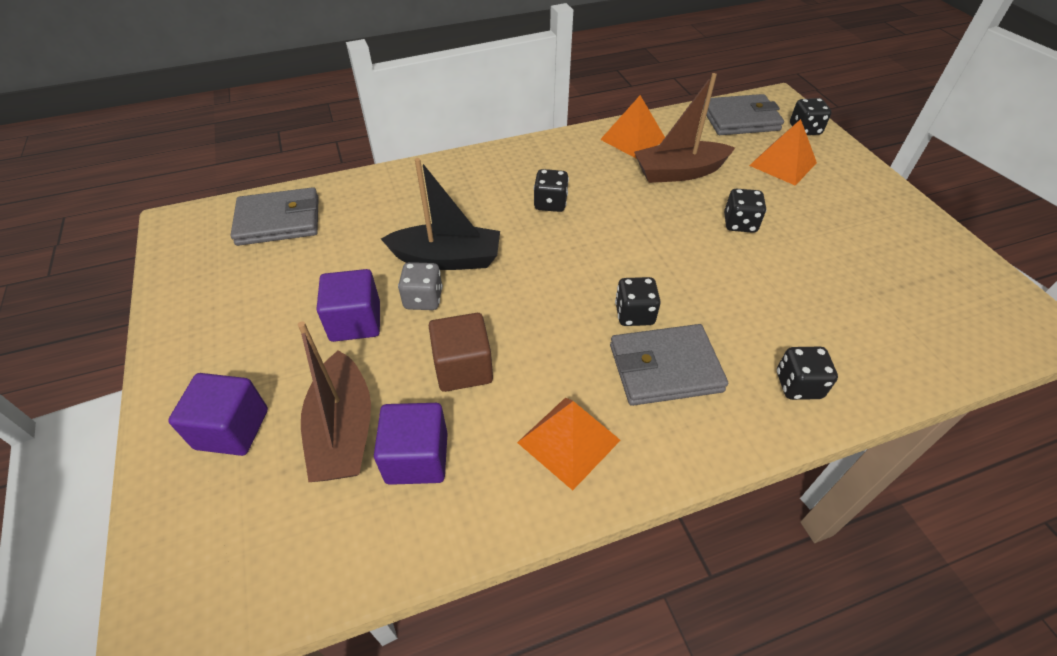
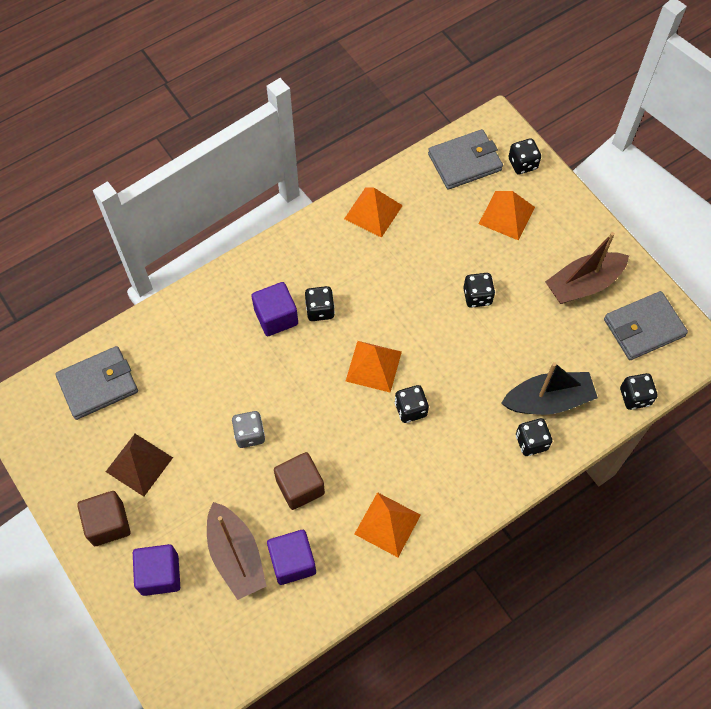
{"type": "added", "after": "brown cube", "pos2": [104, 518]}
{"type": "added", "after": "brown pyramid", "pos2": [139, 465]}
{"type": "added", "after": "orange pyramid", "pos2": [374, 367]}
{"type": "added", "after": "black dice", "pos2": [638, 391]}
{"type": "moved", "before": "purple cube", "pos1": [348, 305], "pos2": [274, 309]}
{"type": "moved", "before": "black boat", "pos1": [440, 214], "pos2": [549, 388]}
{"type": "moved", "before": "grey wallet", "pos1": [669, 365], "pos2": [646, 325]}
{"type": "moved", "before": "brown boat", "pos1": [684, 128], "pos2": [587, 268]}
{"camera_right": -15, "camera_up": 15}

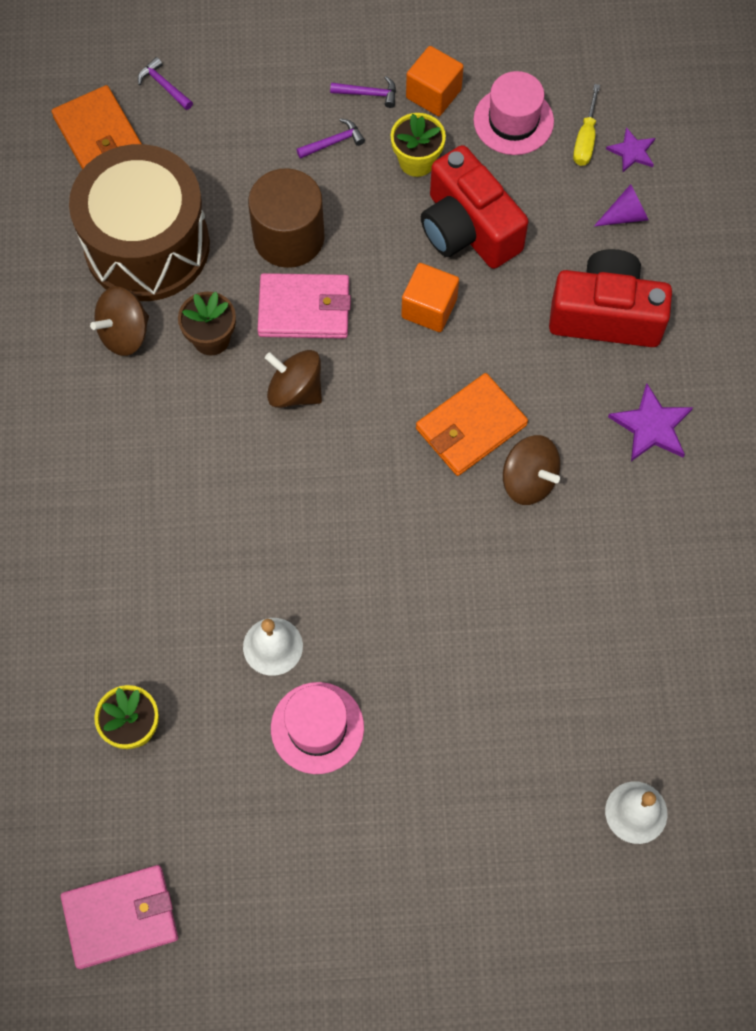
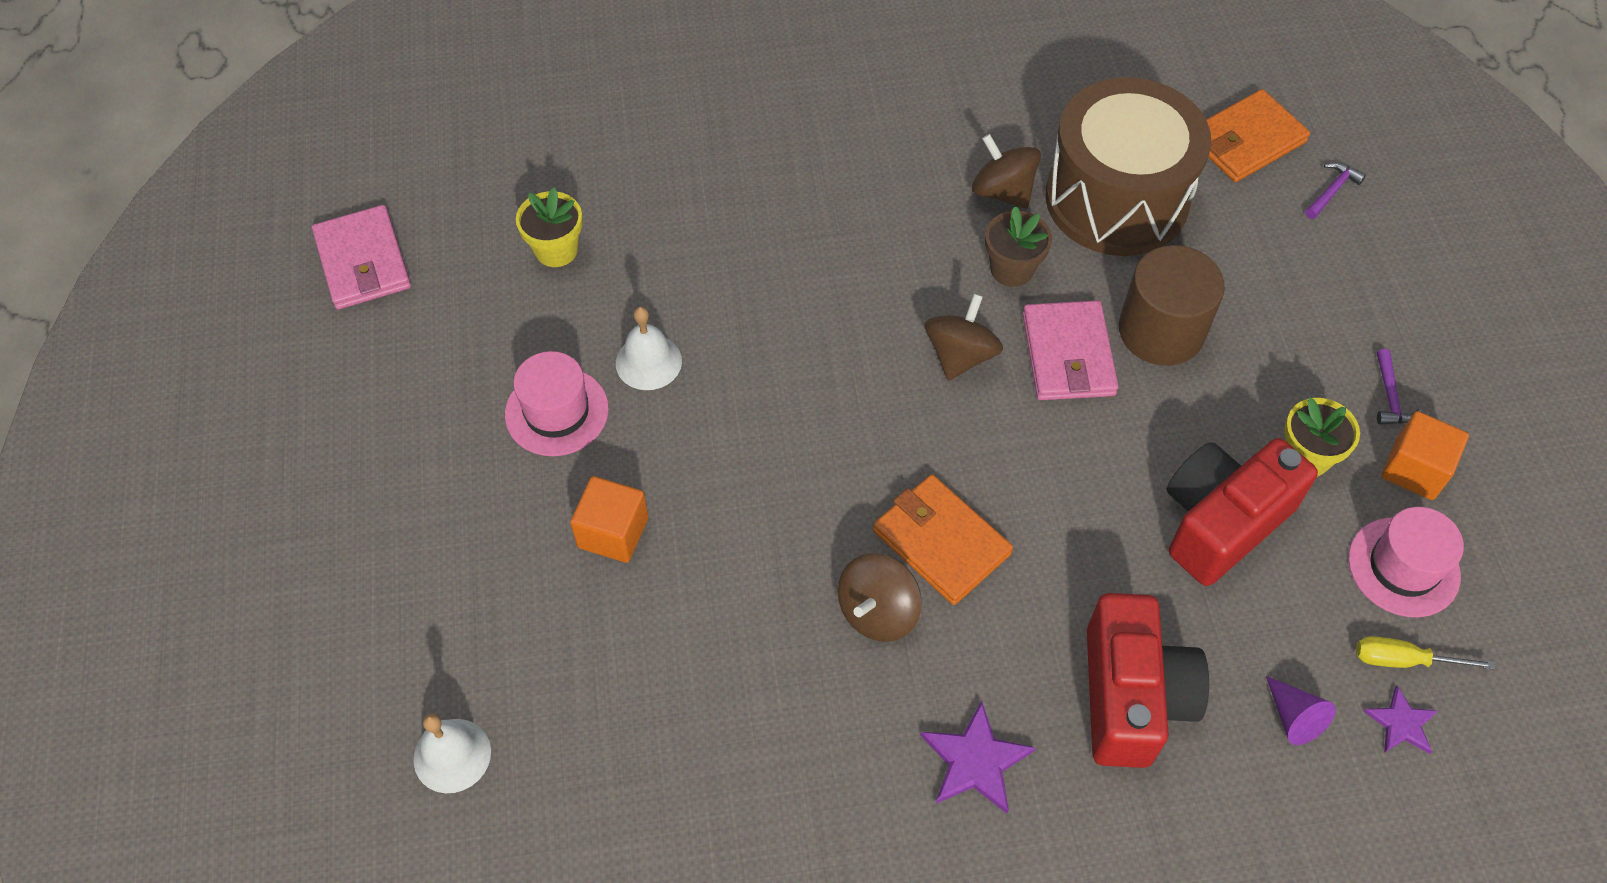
{"type": "removed", "before": "purple hammer", "pos1": [330, 138]}
{"type": "moved", "before": "orange cube", "pos1": [430, 297], "pos2": [609, 519]}
{"camera_right": 85, "camera_up": -10}

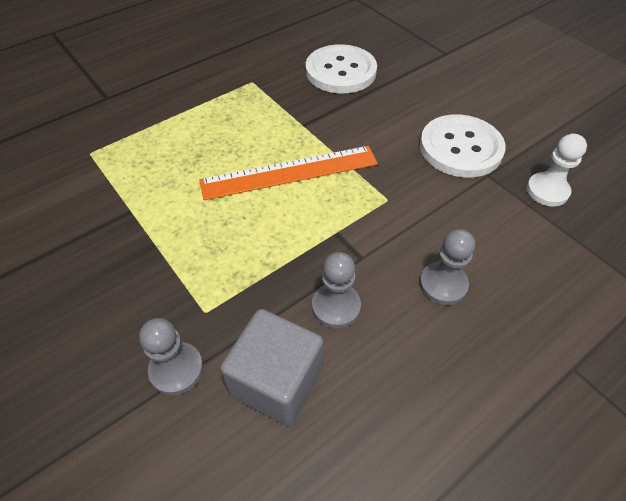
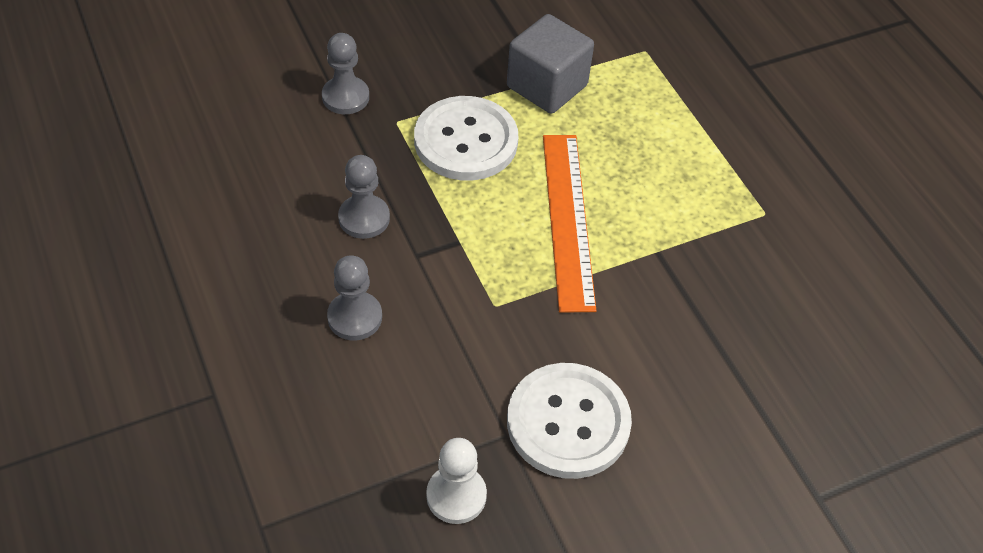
{"type": "moved", "before": "grey cube", "pos1": [272, 367], "pos2": [550, 64]}
{"type": "moved", "before": "white button", "pos1": [341, 68], "pos2": [466, 138]}
{"camera_right": 100, "camera_up": 0}

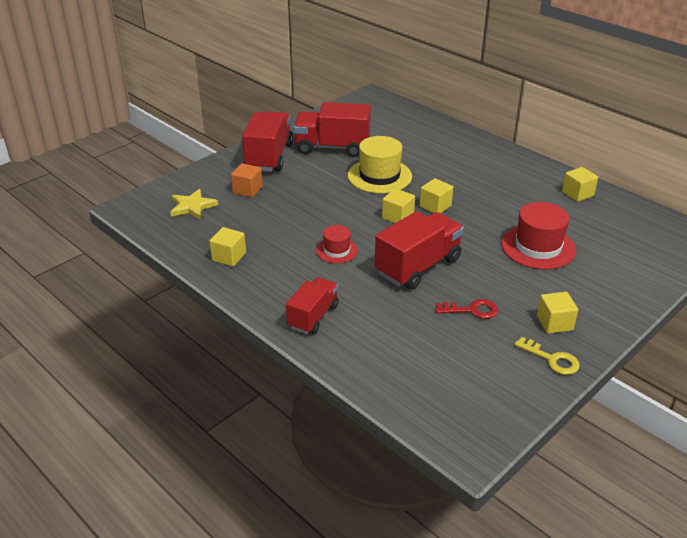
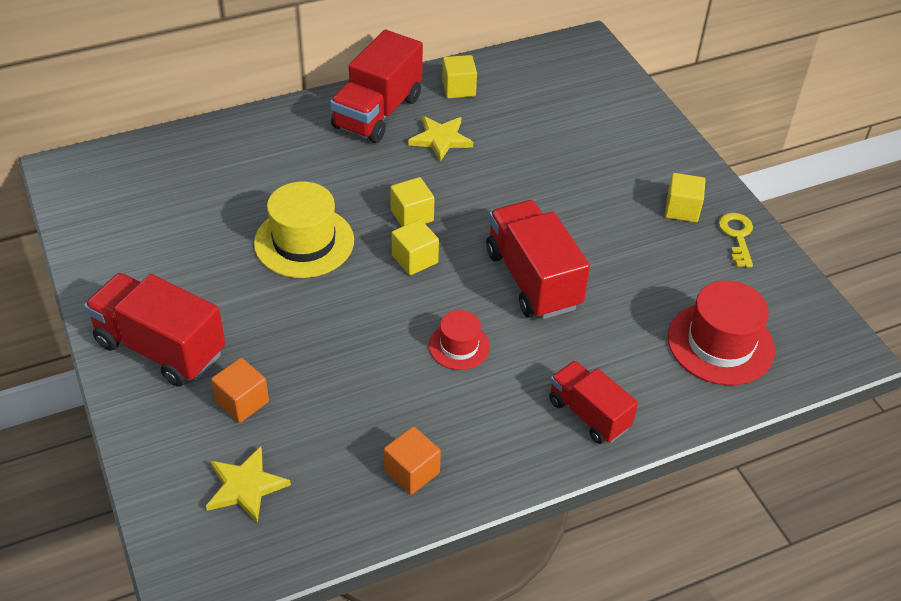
{"type": "removed", "before": "red key", "pos1": [466, 309]}
{"type": "added", "after": "yellow star", "pos2": [440, 138]}
{"type": "moved", "before": "red truck", "pos1": [332, 129], "pos2": [376, 86]}
{"type": "moved", "before": "red hat", "pos1": [538, 236], "pos2": [721, 332]}
{"type": "recoloured", "before": "yellow cube", "after": "orange cube", "pos1": [227, 247], "pos2": [412, 460]}
{"type": "turned", "before": "yellow key", "pos1": [547, 356], "pos2": [735, 240], "turn": -60}
{"camera_right": -70, "camera_up": 10}

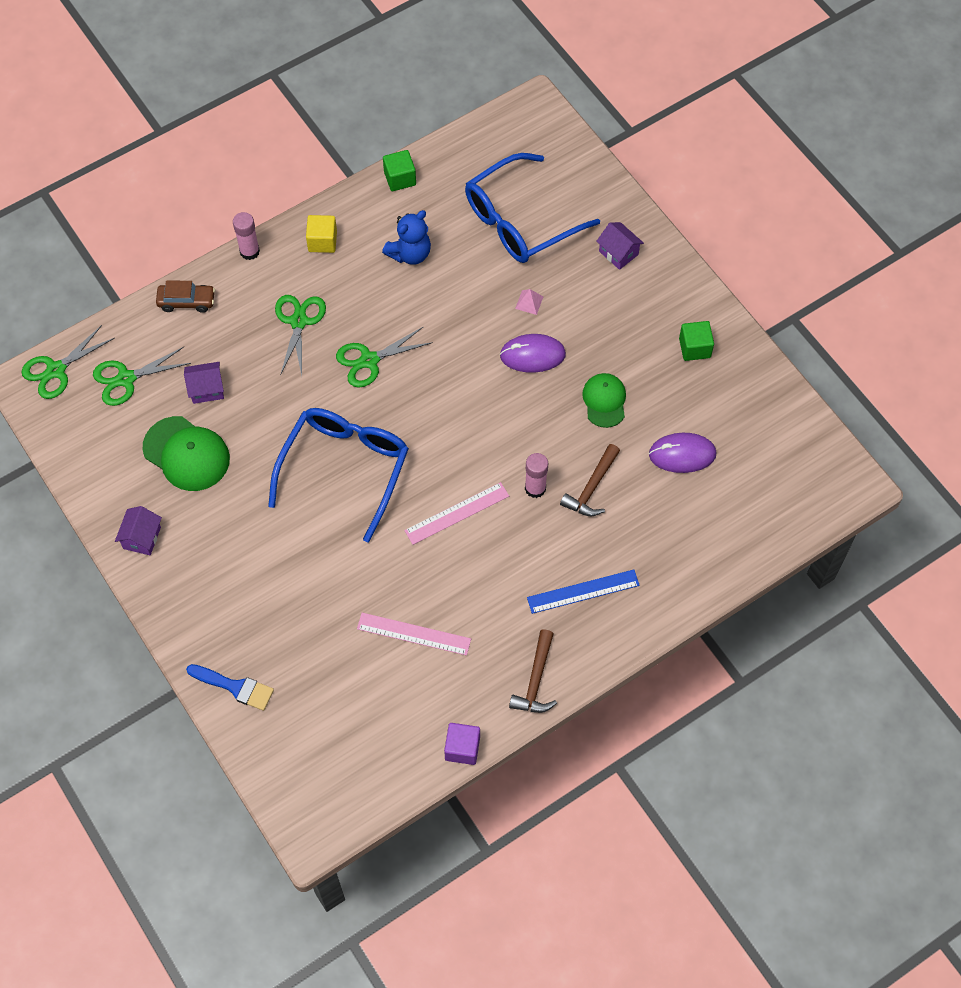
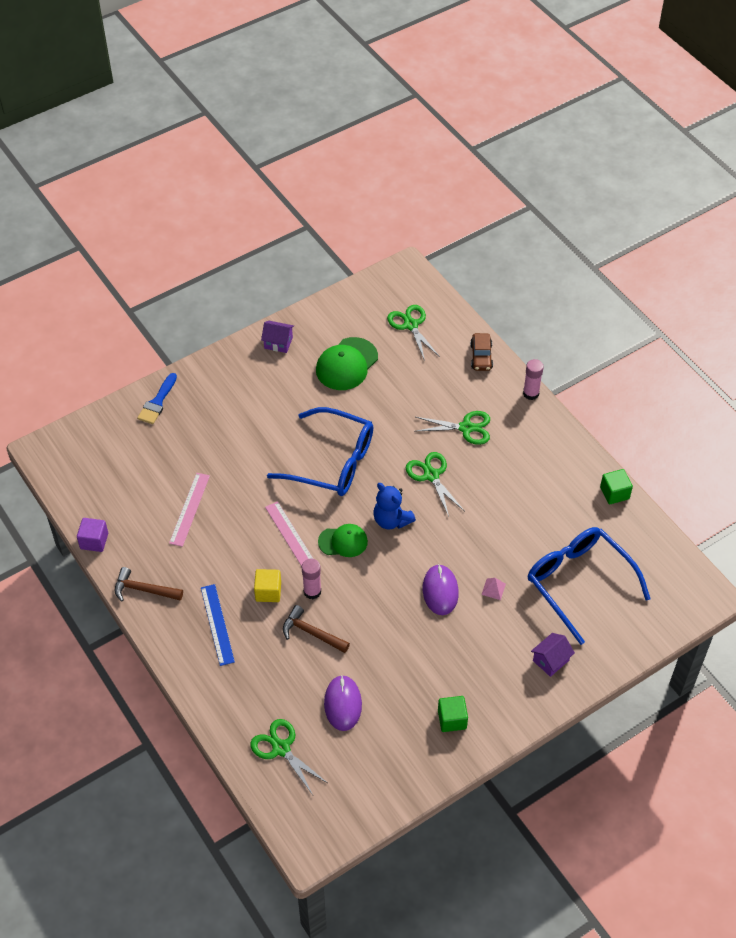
{"type": "removed", "before": "purple house", "pos1": [204, 383]}
{"type": "moved", "before": "green scissors", "pos1": [67, 362], "pos2": [289, 757]}
{"type": "moved", "before": "yellow cube", "pos1": [321, 234], "pos2": [267, 585]}
{"type": "moved", "before": "blue teddy bear", "pos1": [406, 237], "pos2": [394, 506]}
{"type": "moved", "before": "green cap", "pos1": [604, 400], "pos2": [343, 540]}
{"camera_right": 90, "camera_up": -10}

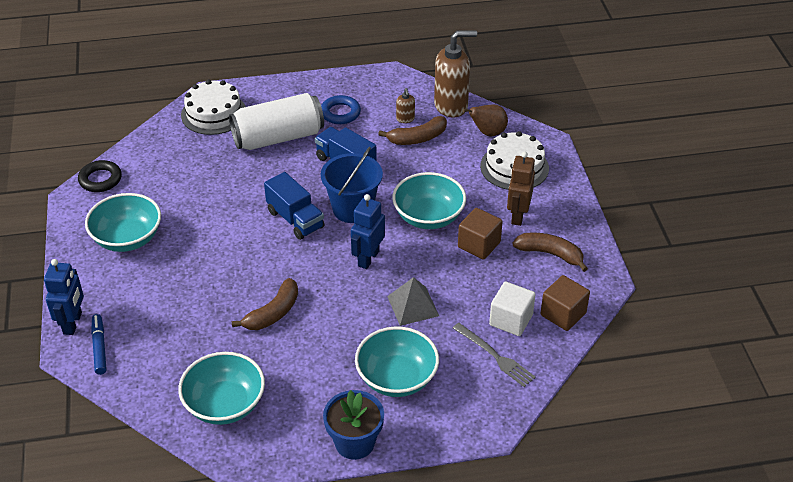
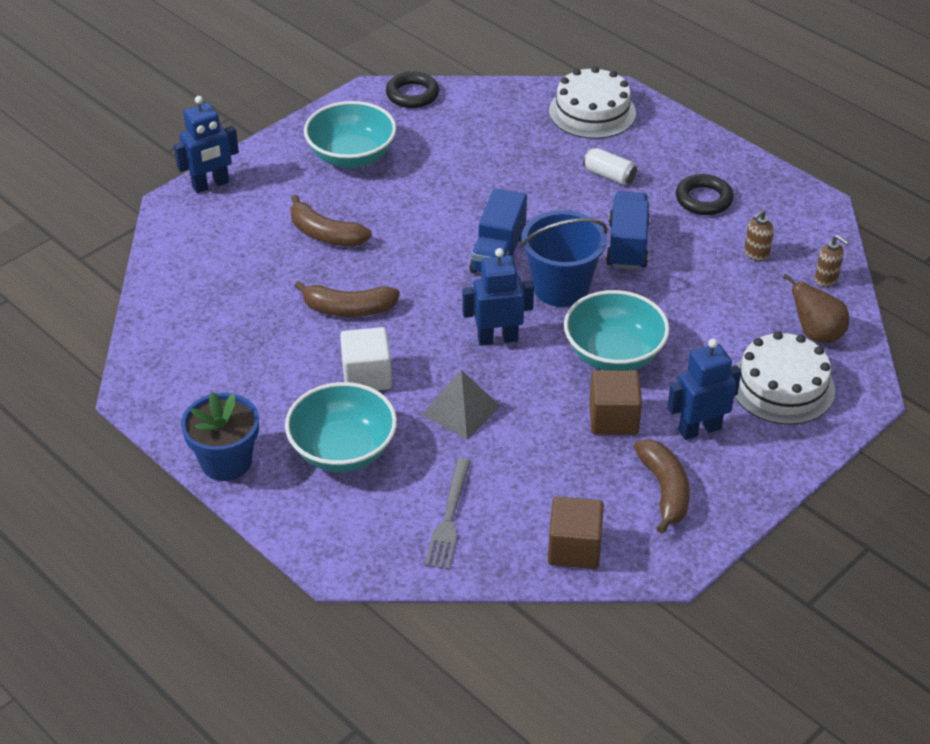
{"type": "removed", "before": "blue marker", "pos1": [99, 344]}
{"type": "removed", "before": "turquoise bowl", "pos1": [221, 388]}
{"type": "moved", "before": "brown banana", "pos1": [412, 130], "pos2": [331, 220]}
{"type": "moved", "before": "white cube", "pos1": [512, 309], "pos2": [366, 358]}
{"type": "recoloured", "before": "blue ring", "after": "black ring", "pos1": [341, 109], "pos2": [705, 194]}
{"type": "recoloured", "before": "brown robot", "after": "blue robot", "pos1": [521, 189], "pos2": [704, 389]}
{"type": "resized", "before": "white can", "pos1": [276, 121], "pos2": [610, 166], "scale": 0.42}
{"type": "resized", "before": "brown soap dispenser", "pos1": [455, 74], "pos2": [832, 261], "scale": 0.44}
{"camera_right": 55, "camera_up": 0}

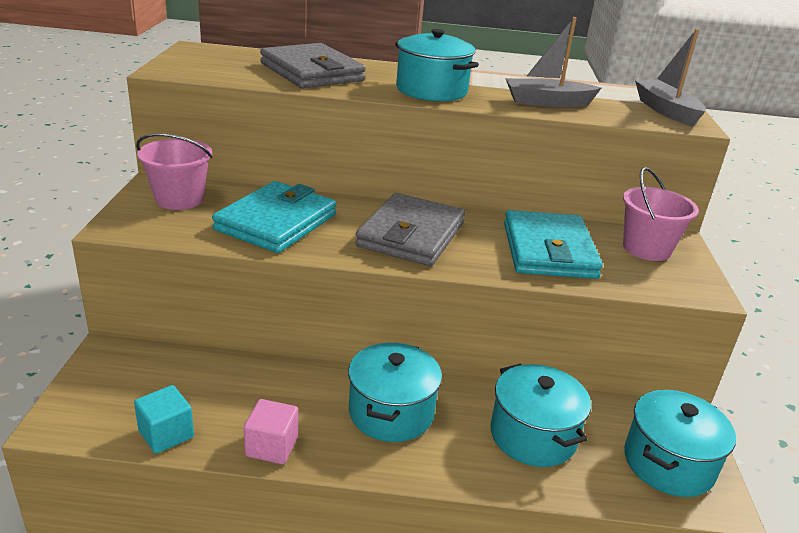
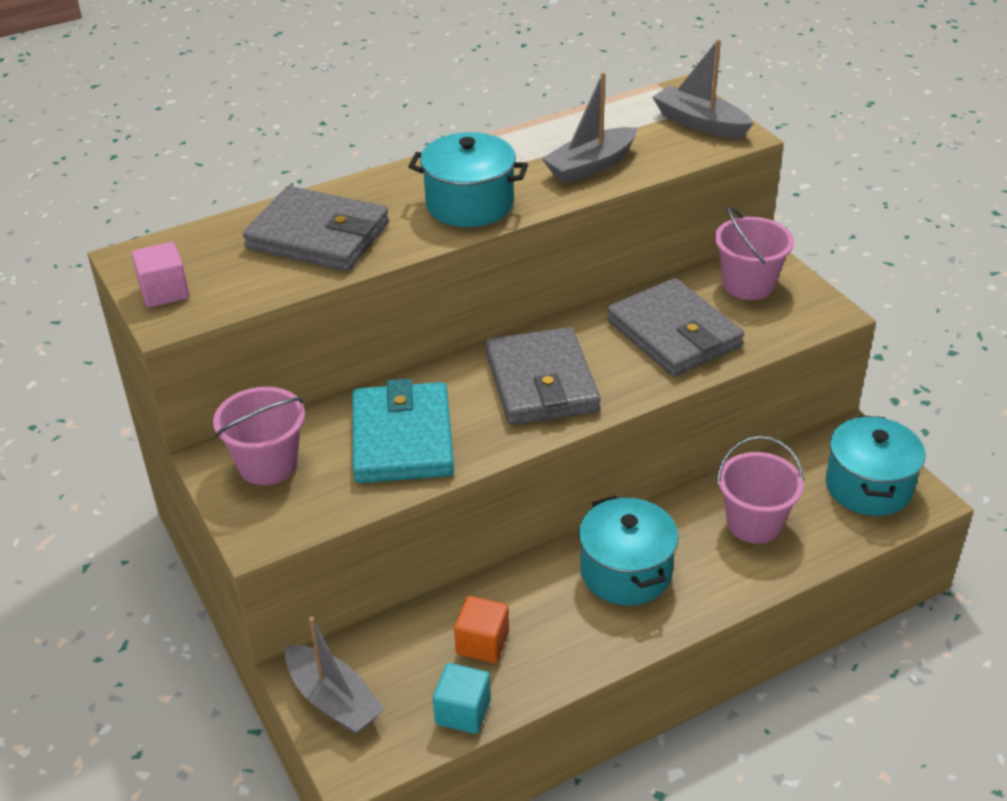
{"type": "added", "after": "grey boat", "pos2": [335, 676]}
{"type": "added", "after": "orange cube", "pos2": [481, 629]}
{"type": "moved", "before": "pink cube", "pos1": [271, 431], "pos2": [160, 275]}
{"type": "replaced", "before": "turquoise pot", "after": "pink bucket", "pos1": [540, 415], "pos2": [760, 490]}
{"type": "recoloured", "before": "turquoise wallet", "after": "grey wallet", "pos1": [553, 244], "pos2": [675, 327]}
{"camera_right": -30, "camera_up": 10}

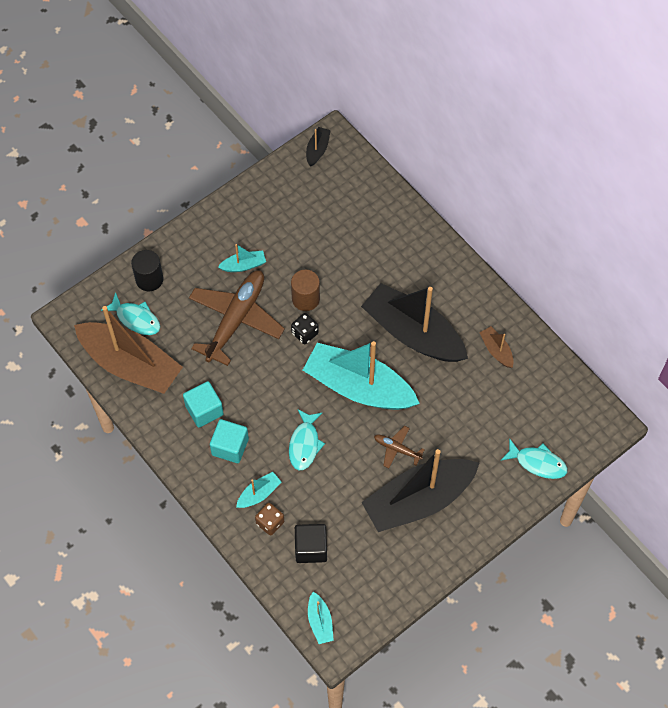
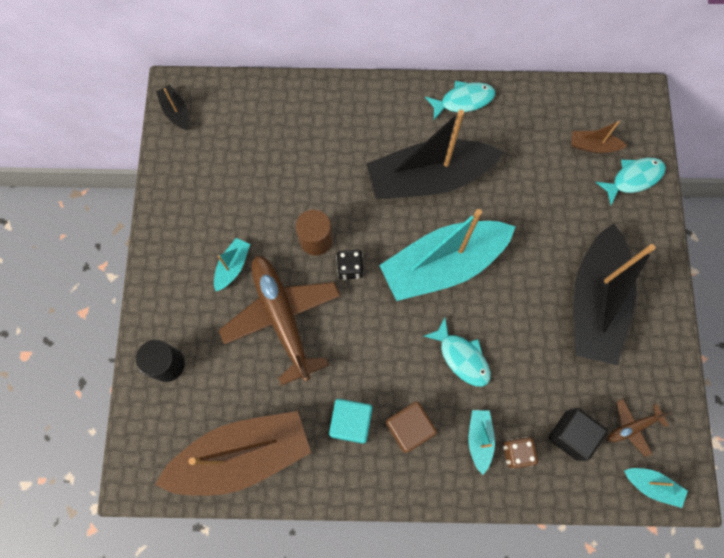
{"type": "moved", "before": "turquoise fish", "pos1": [130, 313], "pos2": [460, 100]}
{"type": "moved", "before": "brown plane", "pos1": [399, 447], "pos2": [639, 428]}
{"type": "moved", "before": "brown boat", "pos1": [496, 347], "pos2": [599, 137]}
{"type": "recoloured", "before": "turquoise cube", "after": "brown cube", "pos1": [229, 441], "pos2": [411, 427]}
{"camera_right": -50, "camera_up": 10}

